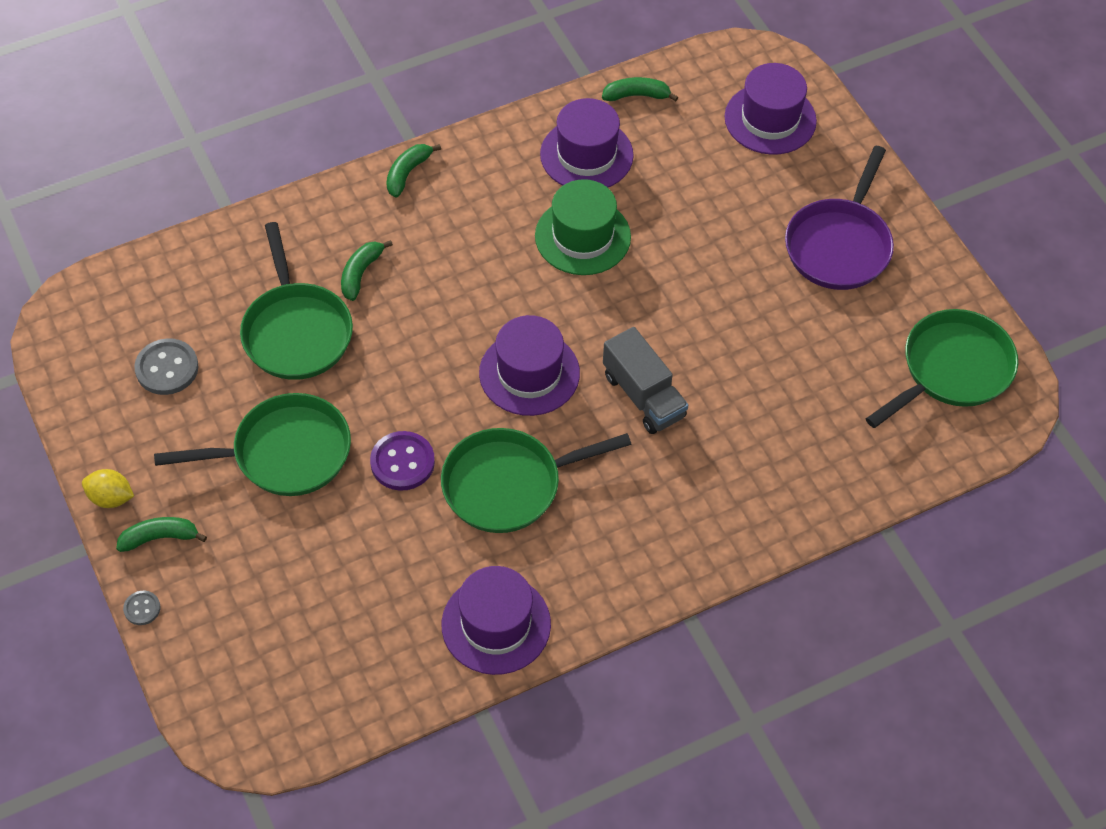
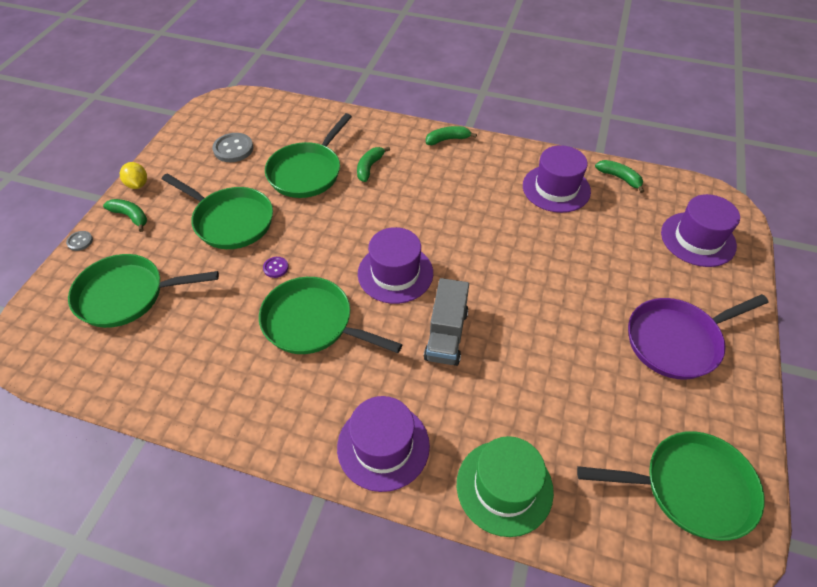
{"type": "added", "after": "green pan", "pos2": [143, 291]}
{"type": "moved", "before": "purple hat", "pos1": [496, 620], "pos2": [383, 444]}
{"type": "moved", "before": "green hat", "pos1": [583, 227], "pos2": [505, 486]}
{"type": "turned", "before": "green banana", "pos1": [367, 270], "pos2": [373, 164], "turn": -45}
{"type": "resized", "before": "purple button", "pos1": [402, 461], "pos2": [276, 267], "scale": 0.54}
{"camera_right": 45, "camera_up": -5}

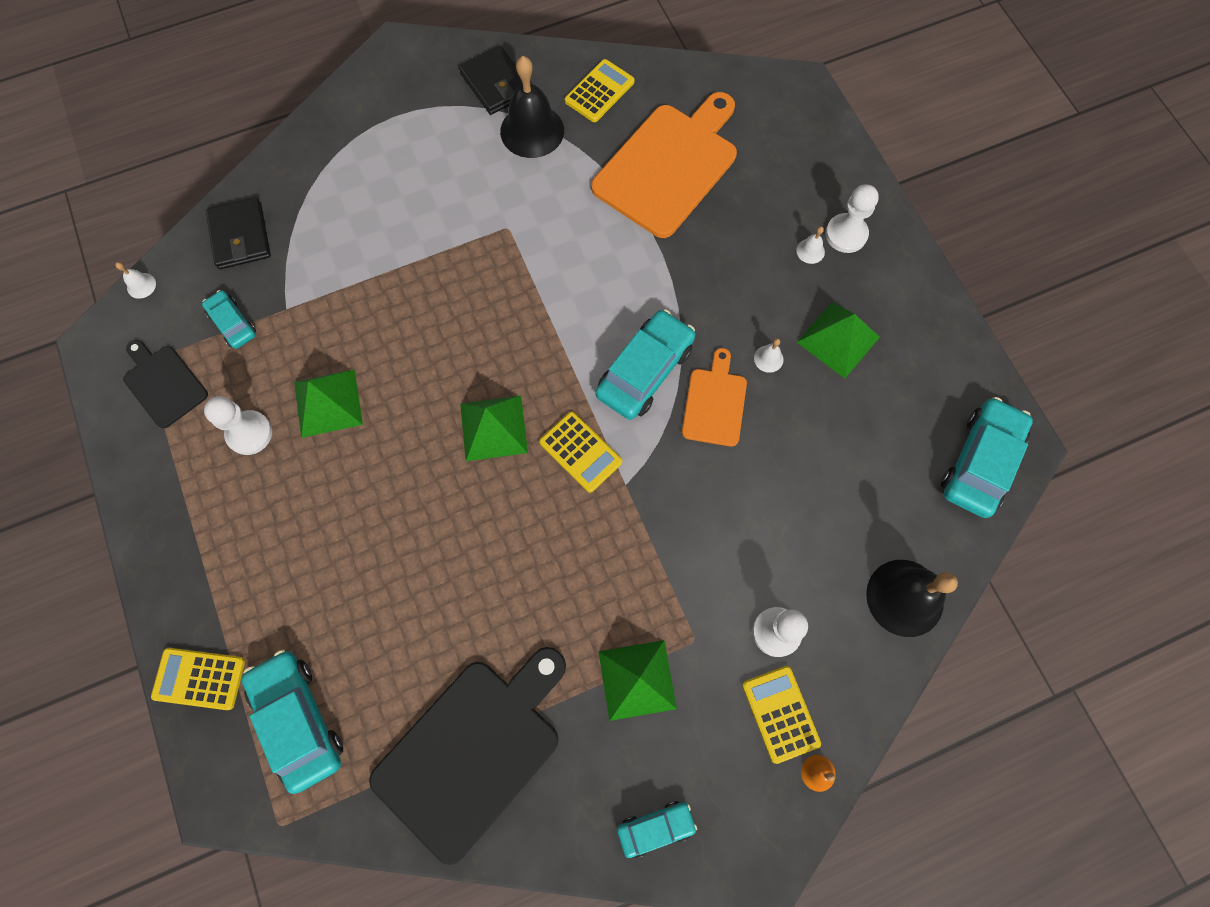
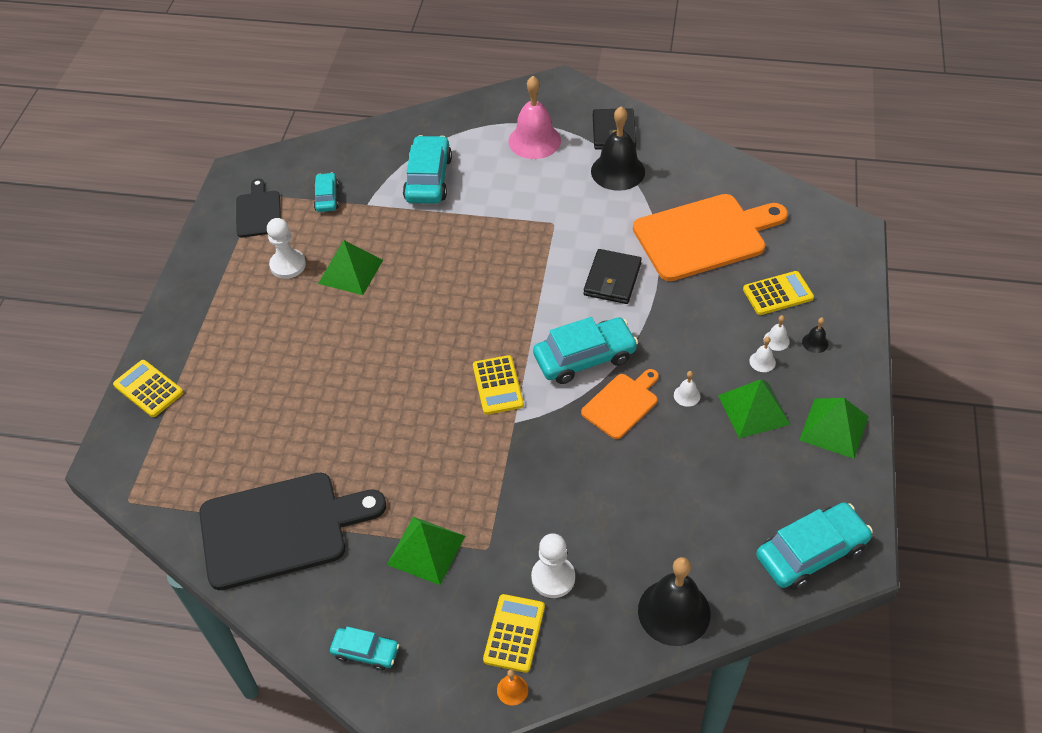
{"type": "added", "after": "pink bell", "pos2": [534, 117]}
{"type": "moved", "before": "white bell", "pos1": [135, 280], "pos2": [762, 354]}
{"type": "moved", "before": "black wallet", "pos1": [238, 233], "pos2": [613, 276]}
{"type": "moved", "before": "turquoise car", "pos1": [292, 722], "pos2": [427, 169]}
{"type": "moved", "before": "green pyramid", "pos1": [494, 428], "pos2": [834, 428]}
{"type": "moved", "before": "yellow calculator", "pos1": [600, 90], "pos2": [778, 293]}
{"type": "replaced", "before": "white pawn", "after": "black bell", "pos1": [852, 218], "pos2": [815, 335]}
{"camera_right": 35, "camera_up": -20}

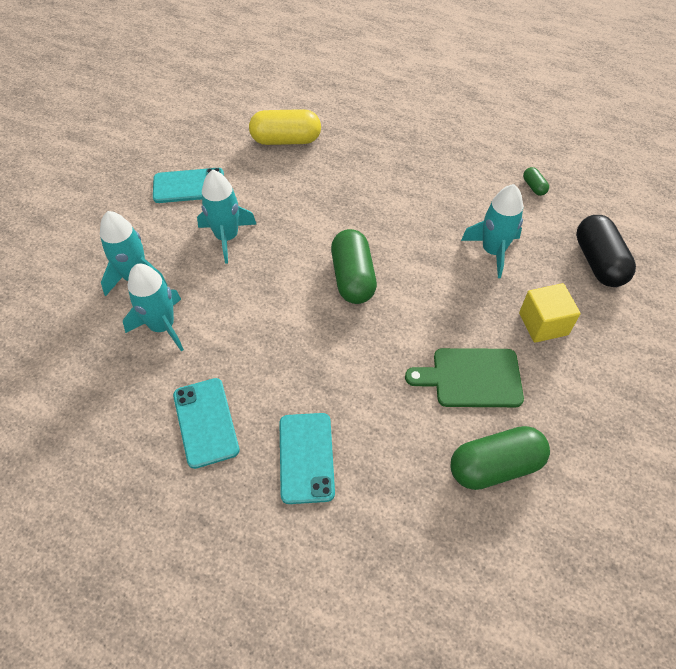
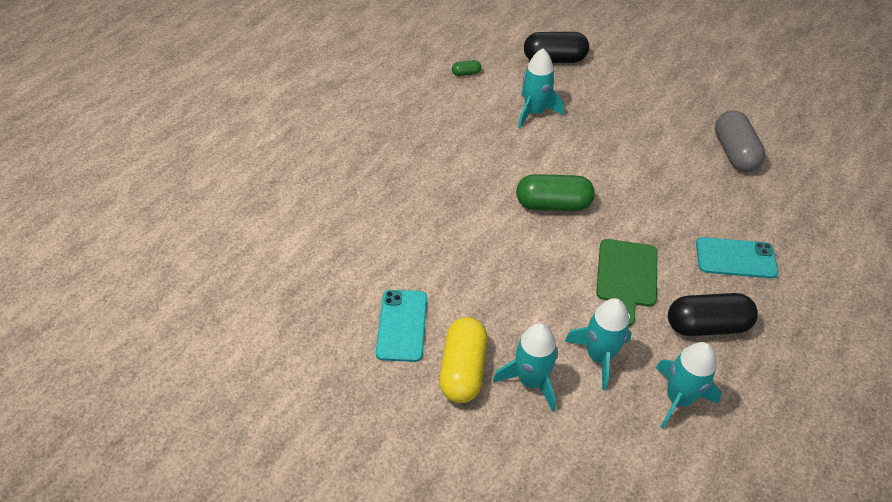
{"type": "removed", "before": "yellow cube", "pos1": [550, 313]}
{"type": "moved", "before": "turquoise rocket", "pos1": [227, 217], "pos2": [689, 385]}
{"type": "moved", "before": "yellow capsule", "pos1": [285, 127], "pos2": [463, 360]}
{"type": "moved", "before": "green cutting board", "pos1": [464, 377], "pos2": [627, 283]}
{"type": "replaced", "before": "turquoise phone", "after": "black capsule", "pos1": [206, 423], "pos2": [713, 314]}
{"type": "recoloured", "before": "green capsule", "after": "grey capsule", "pos1": [500, 458], "pos2": [740, 141]}
{"camera_right": -80, "camera_up": -5}

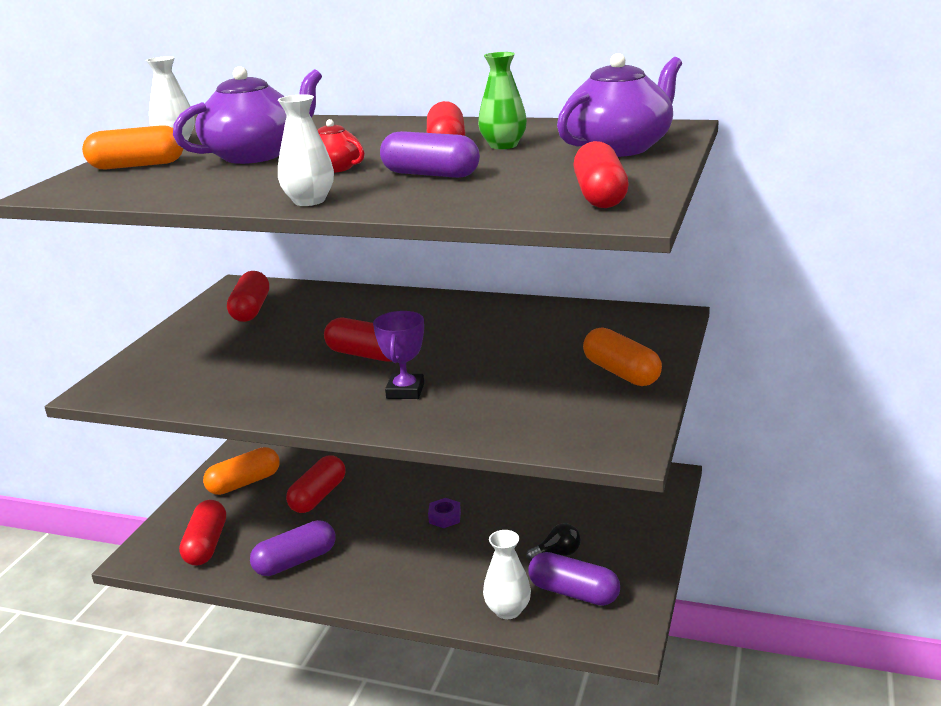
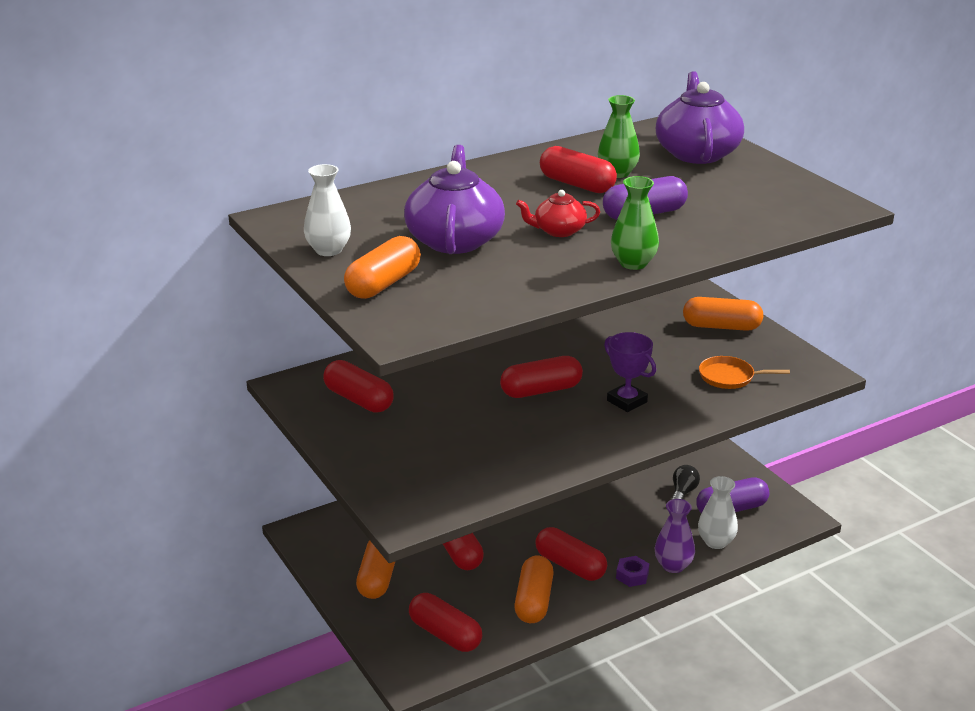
{"type": "added", "after": "purple vase", "pos2": [674, 536]}
{"type": "added", "after": "orange pan", "pos2": [744, 372]}
{"type": "moved", "before": "purple nut", "pos1": [444, 513], "pos2": [632, 571]}
{"type": "moved", "before": "red capsule", "pos1": [601, 174], "pos2": [571, 554]}
{"type": "recoloured", "before": "purple capsule", "after": "orange capsule", "pos1": [292, 548], "pos2": [534, 589]}
{"type": "recoloured", "before": "white vase", "after": "green vase", "pos1": [306, 150], "pos2": [635, 223]}
{"camera_right": -50, "camera_up": 5}

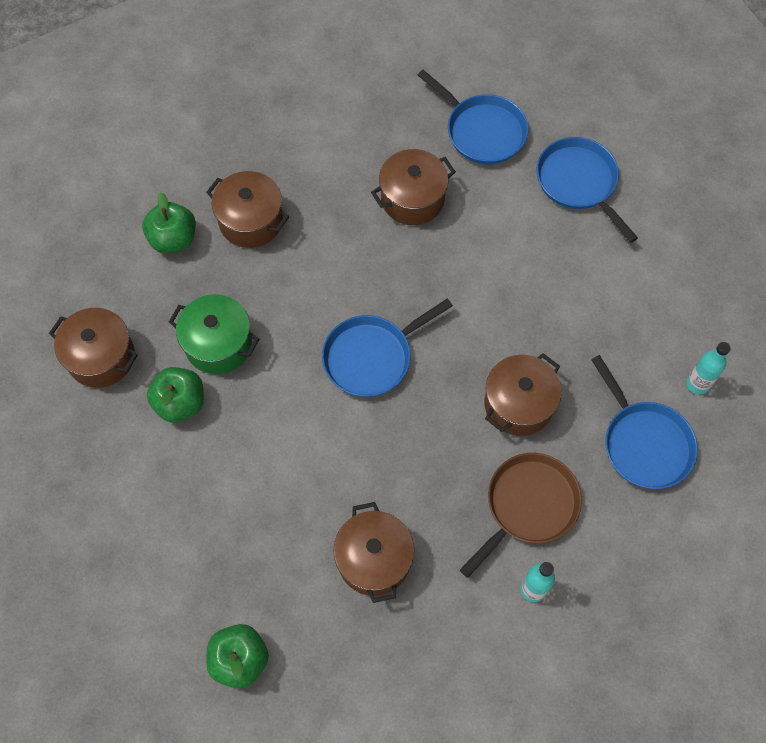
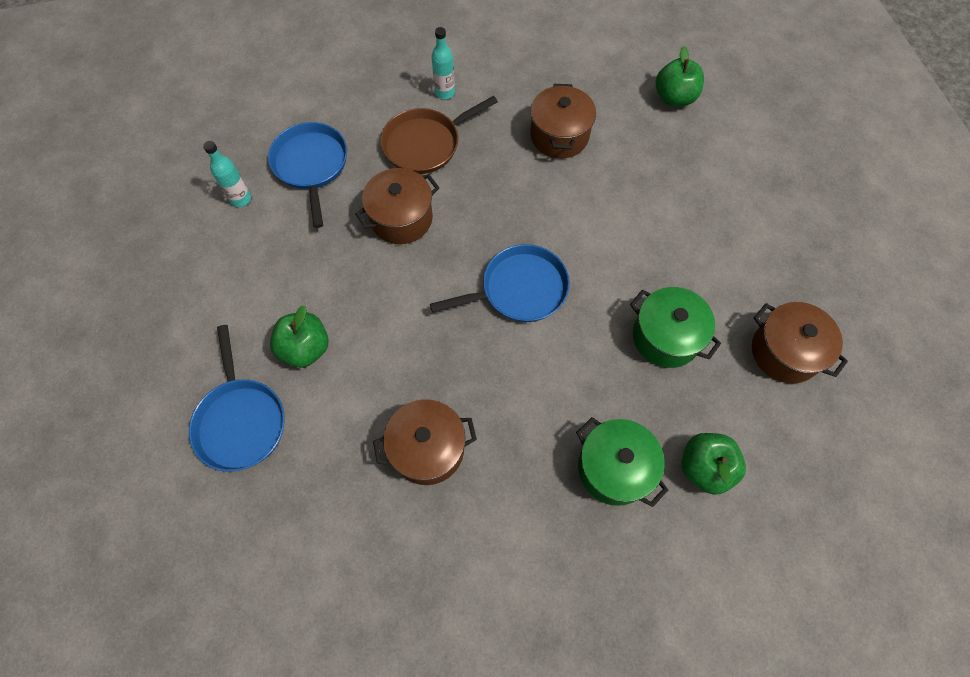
{"type": "removed", "before": "blue pan", "pos1": [473, 117]}
{"type": "moved", "before": "green apple", "pos1": [175, 394], "pos2": [299, 336]}
{"type": "recoloured", "before": "brown pot", "after": "green pot", "pos1": [247, 209], "pos2": [622, 462]}
{"camera_right": -165, "camera_up": 0}

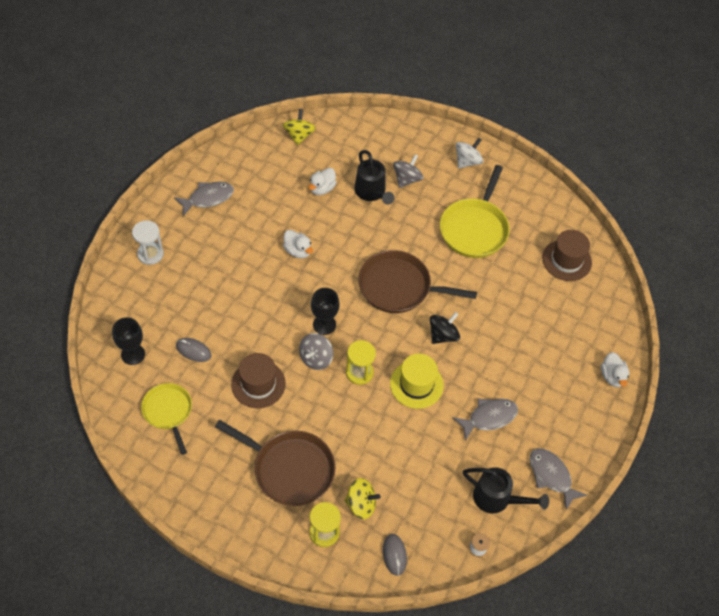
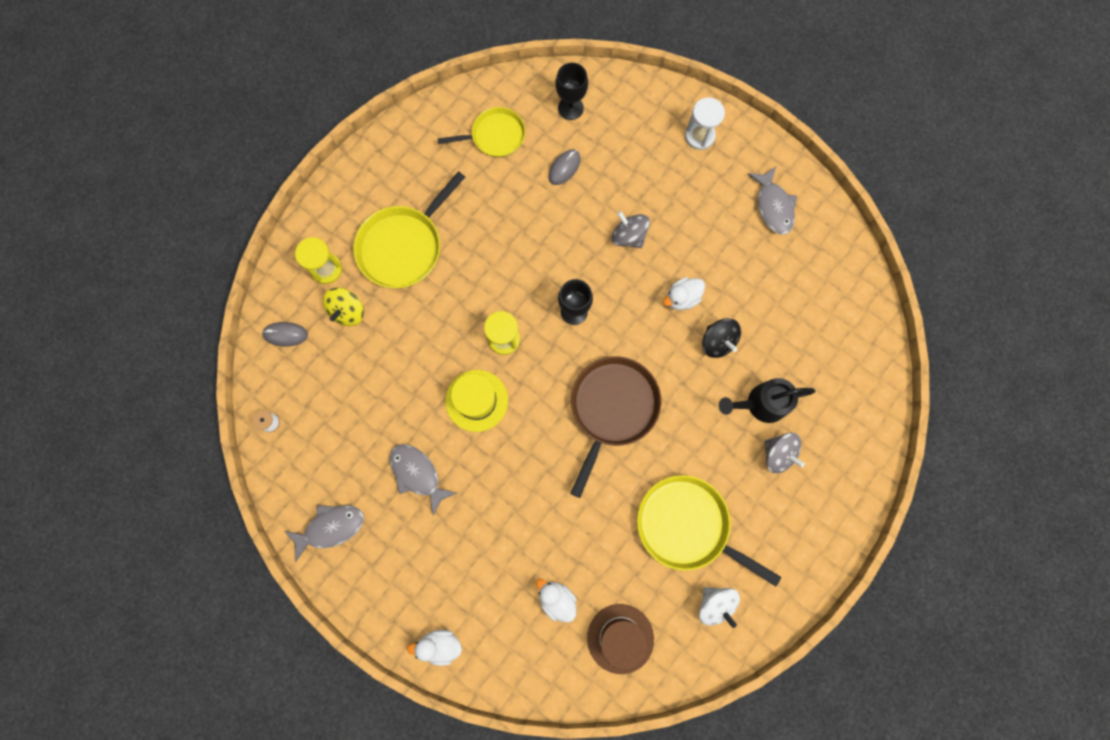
{"type": "removed", "before": "brown hat", "pos1": [258, 380]}
{"type": "removed", "before": "yellow spinning top", "pos1": [299, 127]}
{"type": "removed", "before": "black watering can", "pos1": [506, 490]}
{"type": "moved", "before": "grey spinning top", "pos1": [316, 351], "pos2": [630, 229]}
{"type": "moved", "before": "white duck", "pos1": [323, 181], "pos2": [556, 600]}
{"type": "moved", "before": "black spinning top", "pos1": [445, 328], "pos2": [721, 338]}
{"type": "moved", "before": "white spinning top", "pos1": [469, 153], "pos2": [719, 607]}
{"type": "recoloured", "before": "brown pan", "after": "yellow pan", "pos1": [275, 463], "pos2": [409, 229]}
{"type": "turned", "before": "grey fish", "pos1": [485, 420], "pos2": [423, 479], "turn": 150}
{"camera_right": 105, "camera_up": 20}

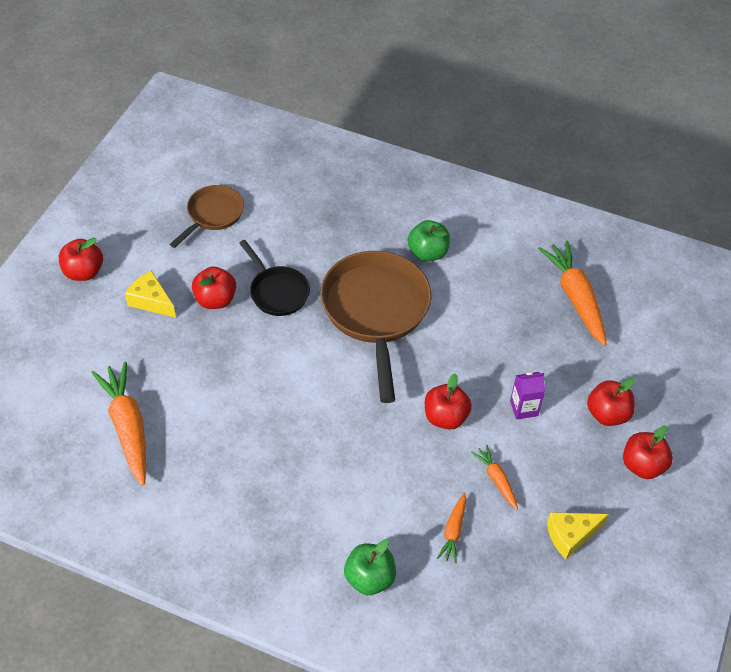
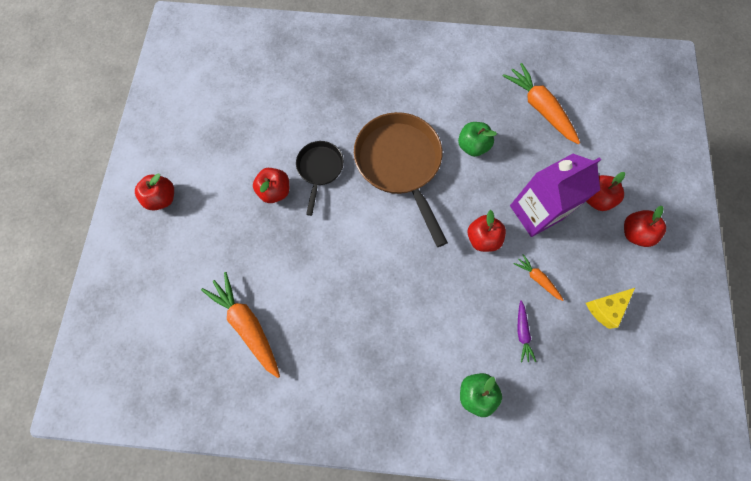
{"type": "removed", "before": "yellow cheese", "pos1": [150, 294]}
{"type": "removed", "before": "brown pan", "pos1": [207, 216]}
{"type": "moved", "before": "green apple", "pos1": [429, 240], "pos2": [477, 139]}
{"type": "recoloured", "before": "orange carrot", "after": "purple carrot", "pos1": [451, 528], "pos2": [526, 331]}
{"type": "turned", "before": "black pan", "pos1": [274, 278], "pos2": [320, 178], "turn": -120}
{"type": "resized", "before": "purple carton", "pos1": [527, 396], "pos2": [555, 195], "scale": 2.17}
{"camera_right": -15, "camera_up": 20}

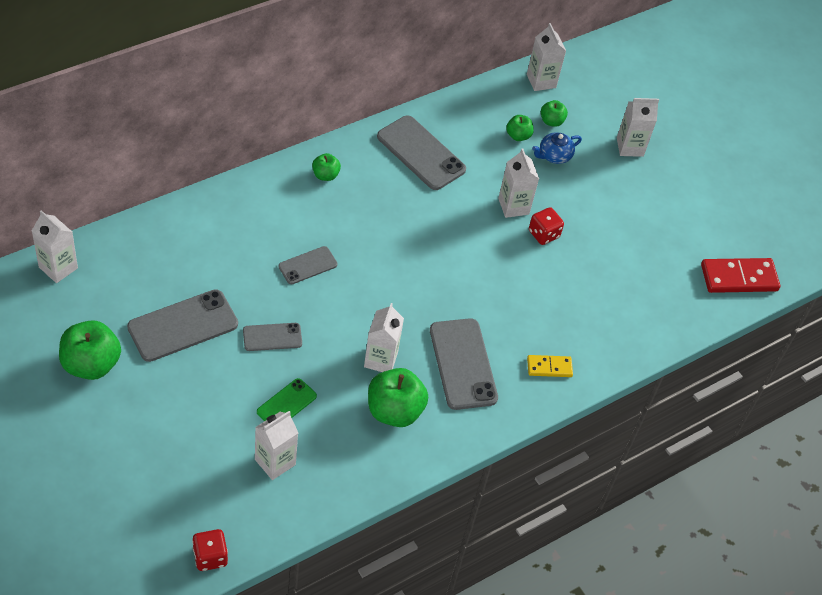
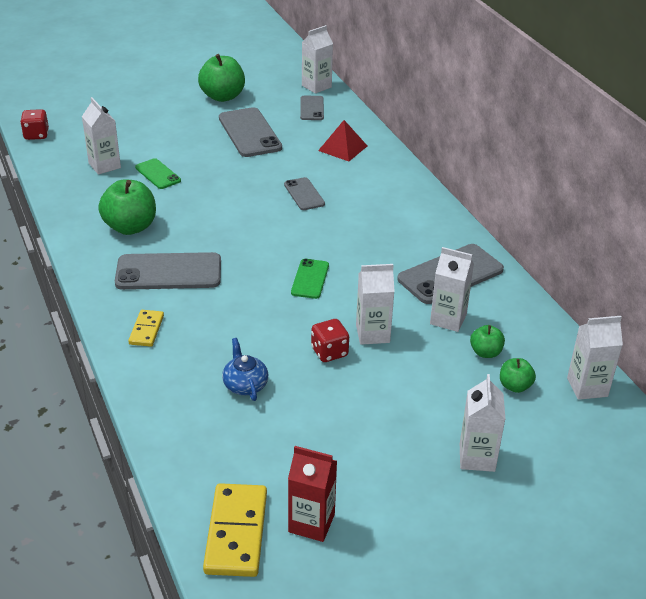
{"type": "removed", "before": "green apple", "pos1": [326, 167]}
{"type": "added", "after": "red carton", "pos2": [312, 494]}
{"type": "added", "after": "green phone", "pos2": [310, 279]}
{"type": "added", "after": "red pyramid", "pos2": [342, 141]}
{"type": "moved", "before": "grey phone", "pos1": [272, 337], "pos2": [312, 108]}
{"type": "moved", "before": "white carton", "pos1": [384, 337], "pos2": [452, 289]}
{"type": "moved", "before": "blue teapot", "pos1": [557, 148], "pos2": [245, 369]}
{"type": "recoloured", "before": "red domino", "after": "yellow domino", "pos1": [740, 275], "pos2": [235, 530]}
{"camera_right": 105, "camera_up": -15}

